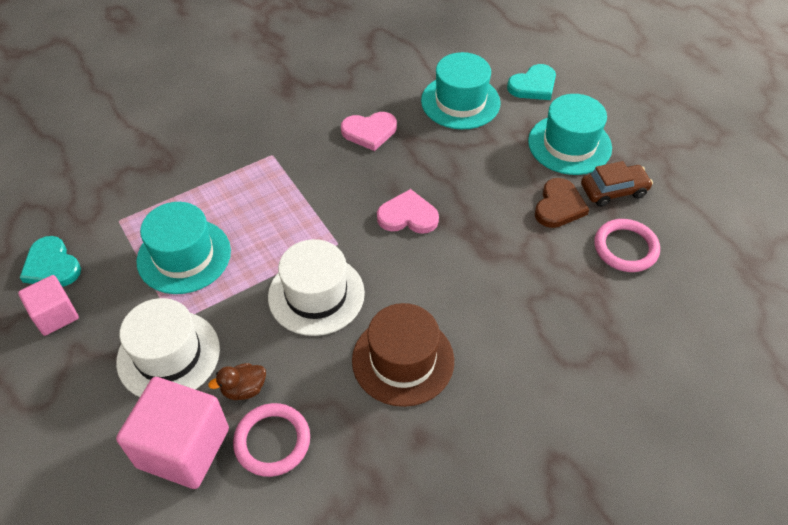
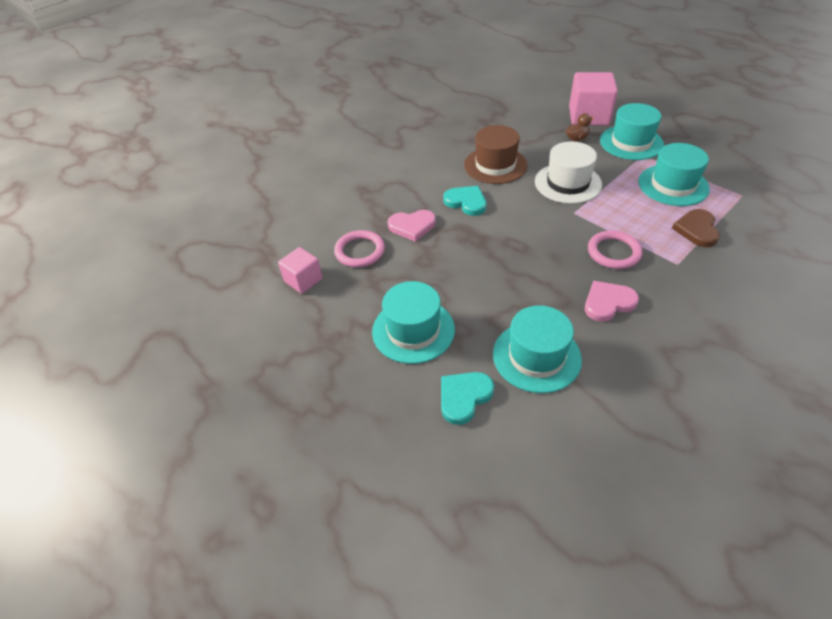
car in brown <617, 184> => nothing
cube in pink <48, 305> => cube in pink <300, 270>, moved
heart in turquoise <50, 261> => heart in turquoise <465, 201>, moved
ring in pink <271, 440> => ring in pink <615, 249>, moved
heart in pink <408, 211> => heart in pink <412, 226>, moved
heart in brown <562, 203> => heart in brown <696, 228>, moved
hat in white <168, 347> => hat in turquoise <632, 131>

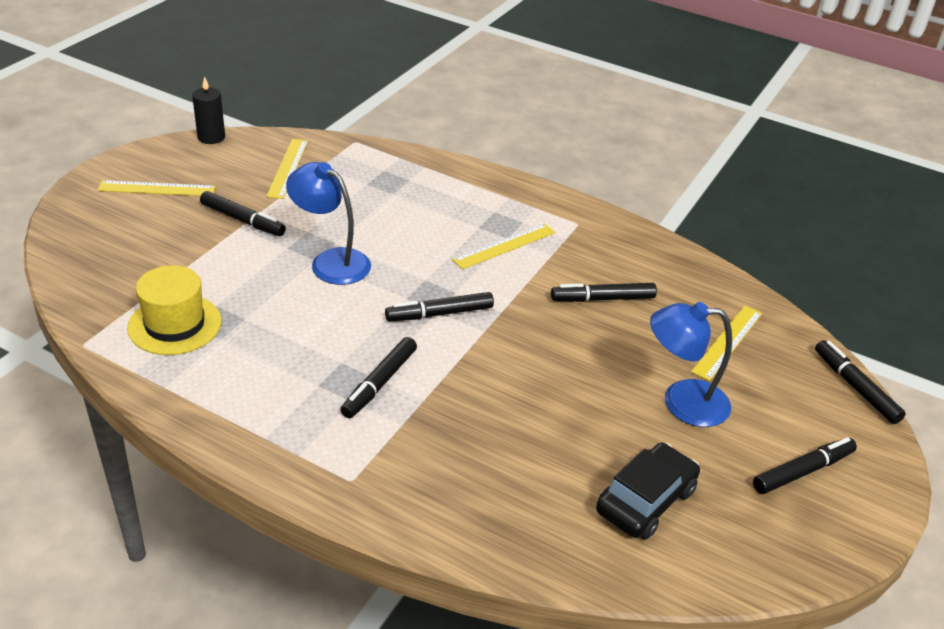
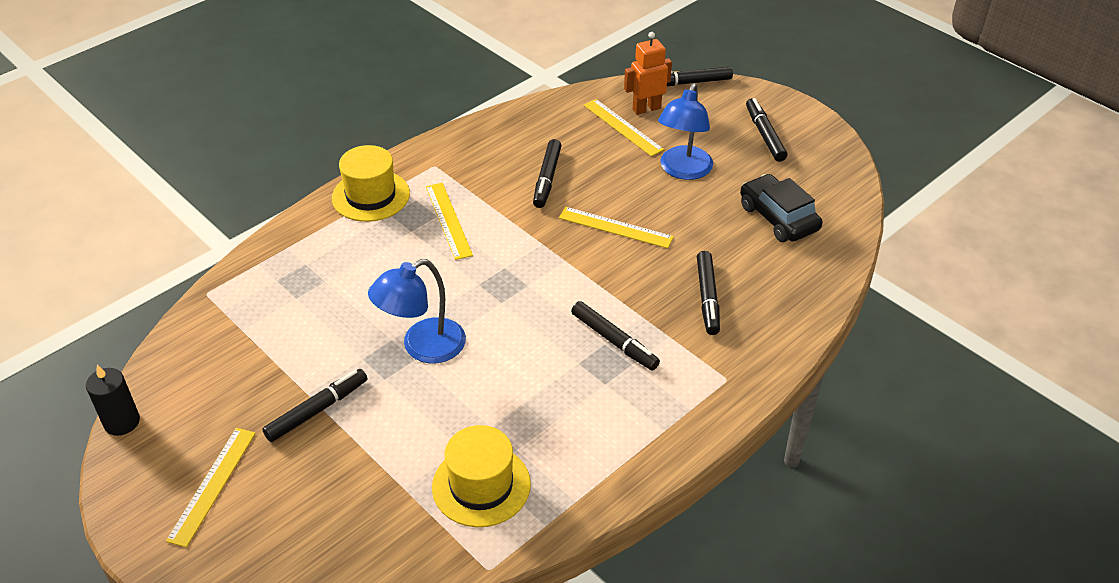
nothing => hat in yellow <371, 183>
nothing => robot in orange <648, 73>
ruler in yellow <287, 169> => ruler in yellow <616, 227>, moved
marker in black <439, 306> => marker in black <708, 293>, moved

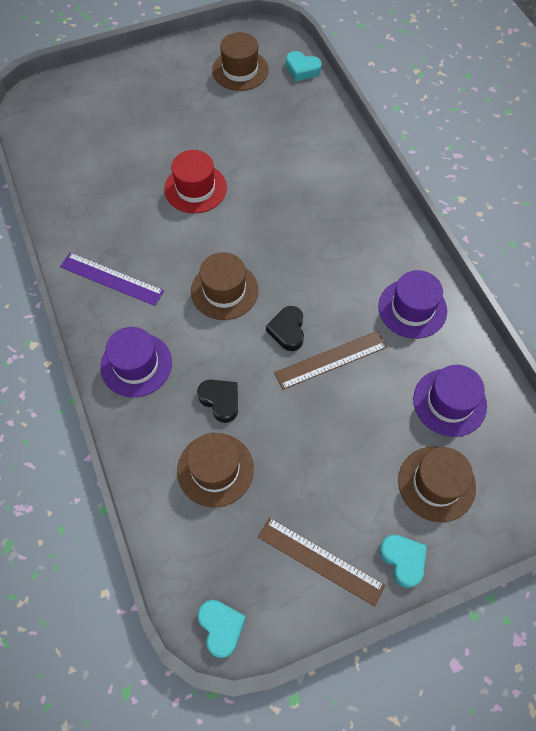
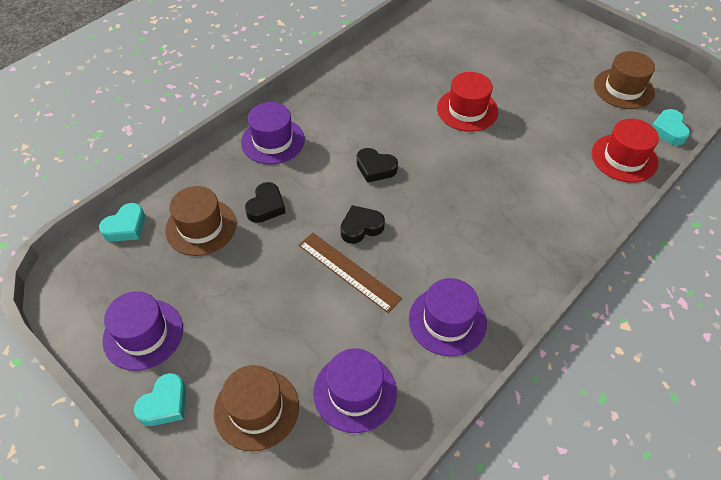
ruler in purple <112, 279> => nothing
nothing => hat in red <625, 151>
heart in turquoise <222, 629> => heart in turquoise <122, 222>, moved
hat in brown <224, 286> => heart in black <377, 165>
ruler in brown <321, 562> => hat in purple <142, 331>

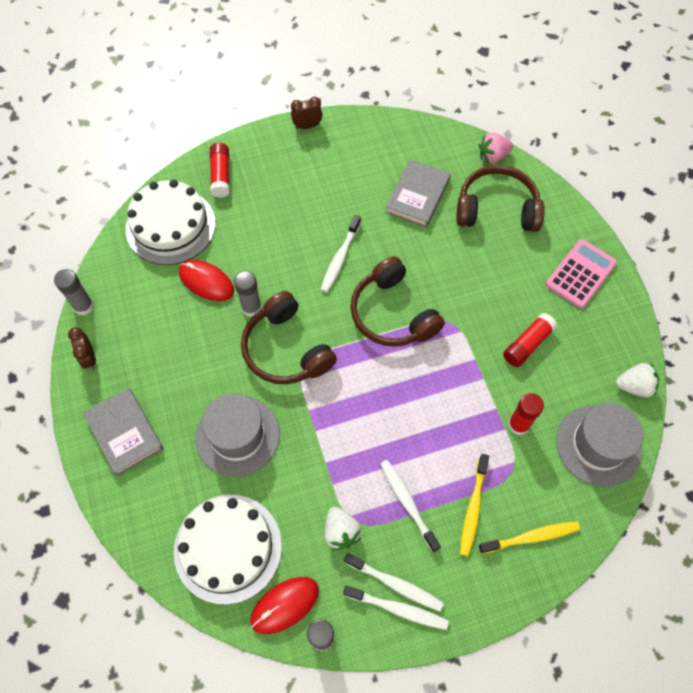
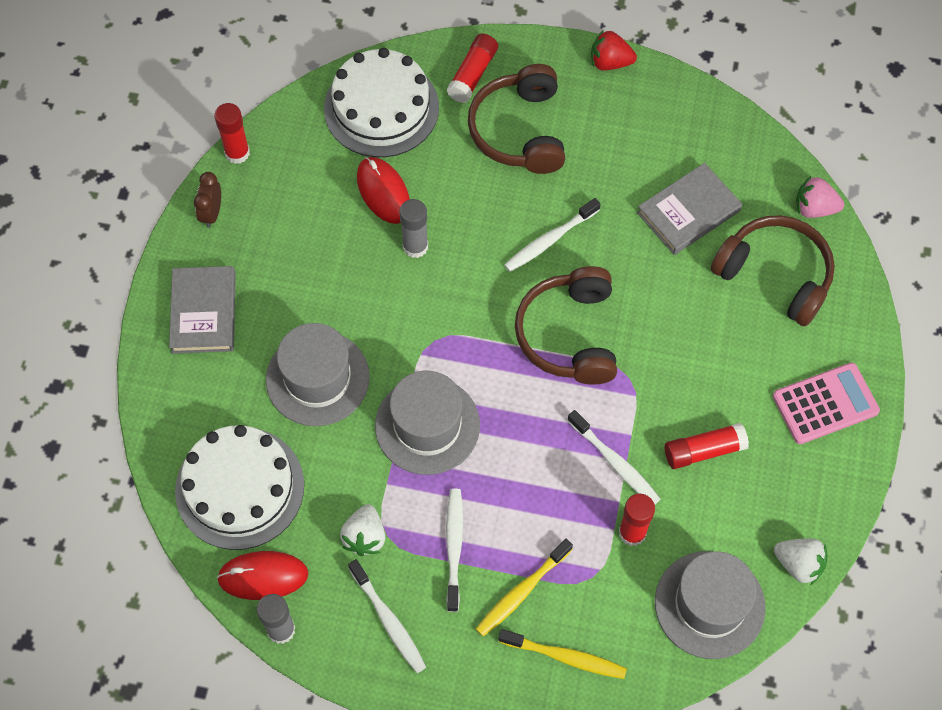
nothing => hat in grey <427, 423>
headphones in brown <289, 337> => headphones in brown <516, 119>, moved
toothbrush in white <396, 608> => toothbrush in white <614, 457>, moved
clock in brown <306, 113> => strawberry in red <614, 50>
glue stick in grey <74, 292> => glue stick in red <232, 133>

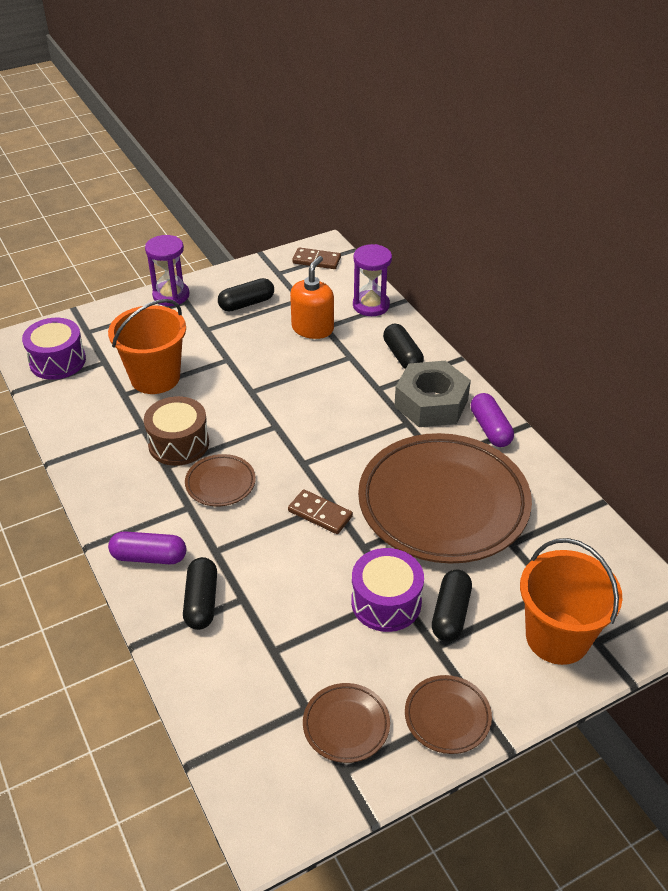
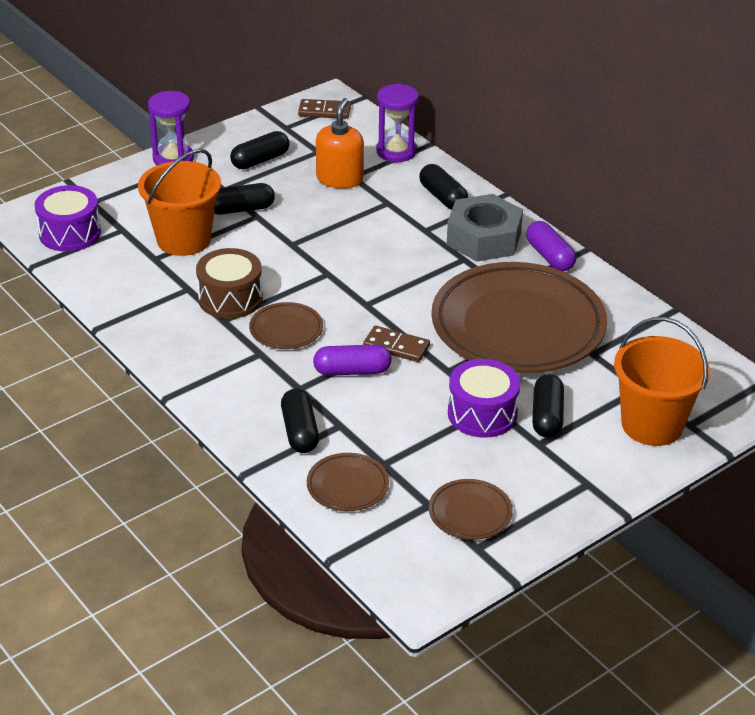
nothing => capsule in black <244, 199>
capsule in purple <147, 547> => capsule in purple <352, 360>, moved
plate in brown <448, 714> => plate in brown <348, 482>, moved

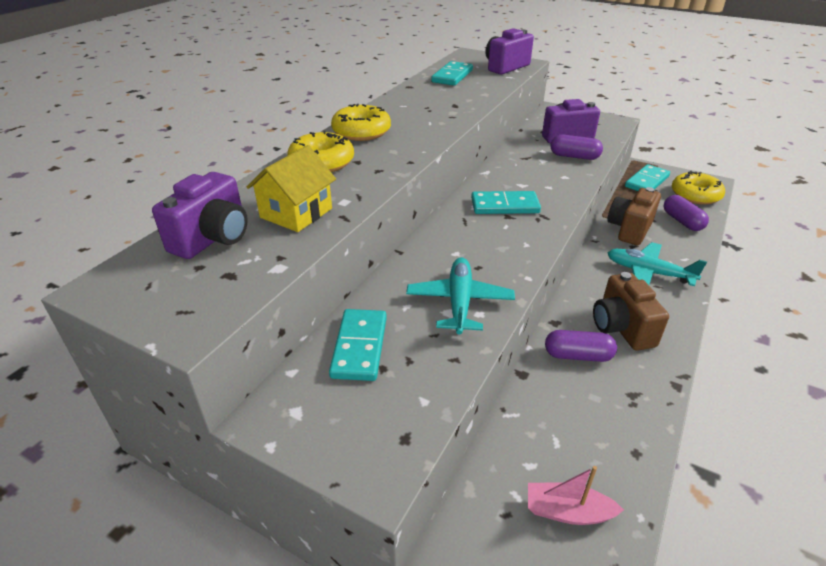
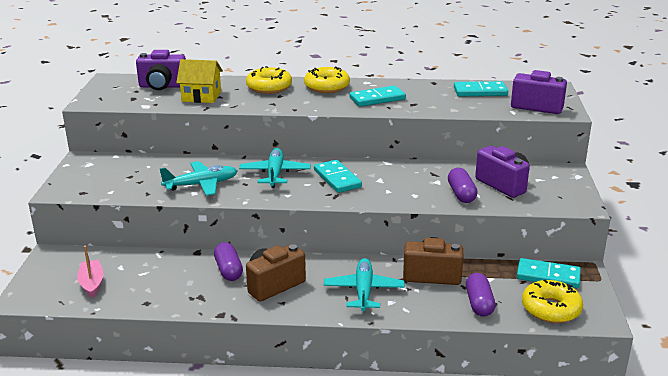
nothing => plane in turquoise <275, 168>
domino in turquoise <358, 345> => domino in turquoise <377, 96>, moved
capsule in purple <686, 213> => capsule in purple <480, 295>, 45 degrees counterclockwise

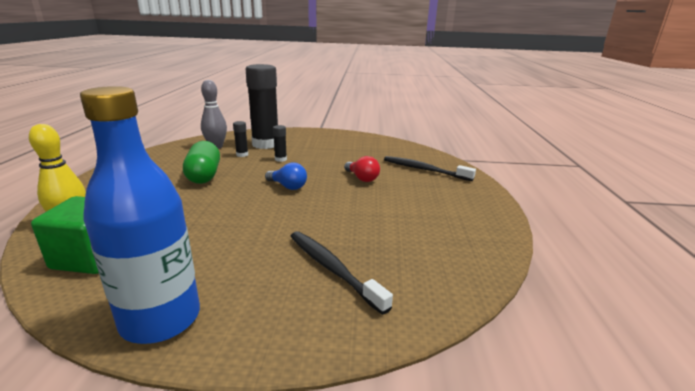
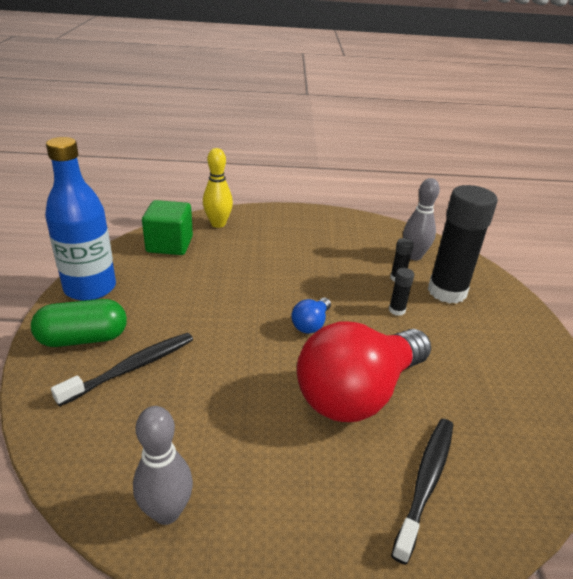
nothing => bowling pin in grey <163, 465>
capsule in green <201, 162> => capsule in green <79, 323>, moved
light bulb in red <362, 169> => light bulb in red <364, 372>, x2.39

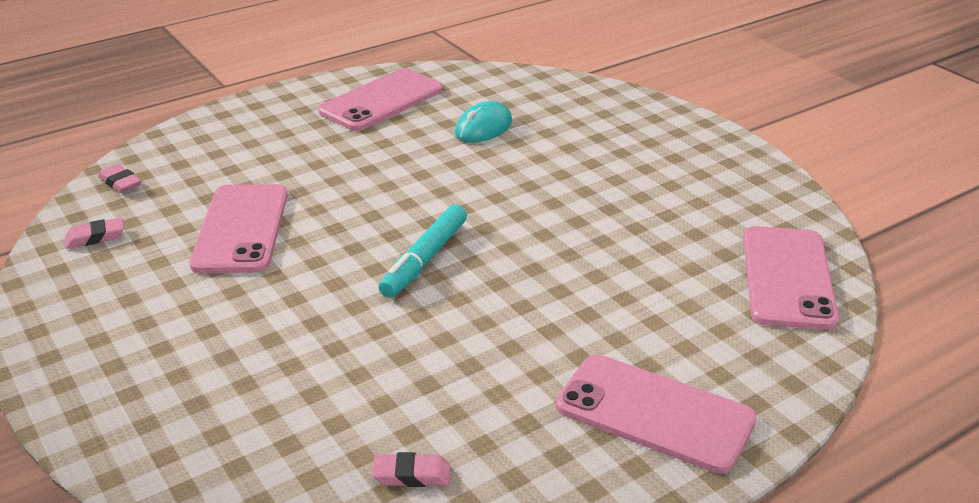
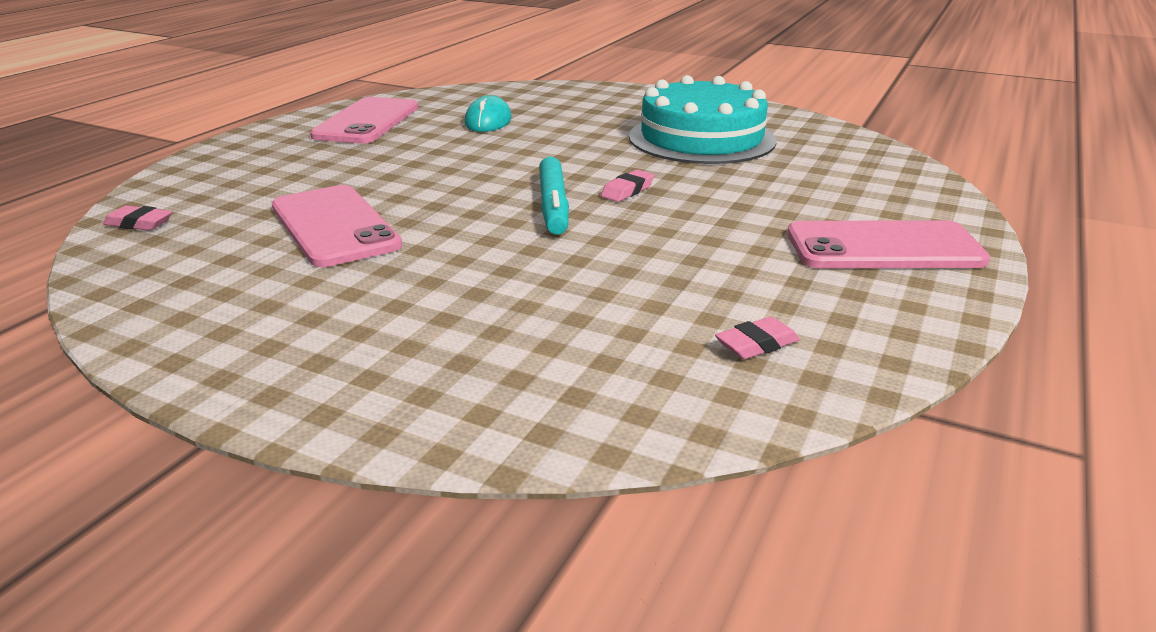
phone in pink <791, 278> => nothing
nothing => cake in turquoise <702, 119>
eraser in pink <94, 233> => eraser in pink <627, 185>, moved

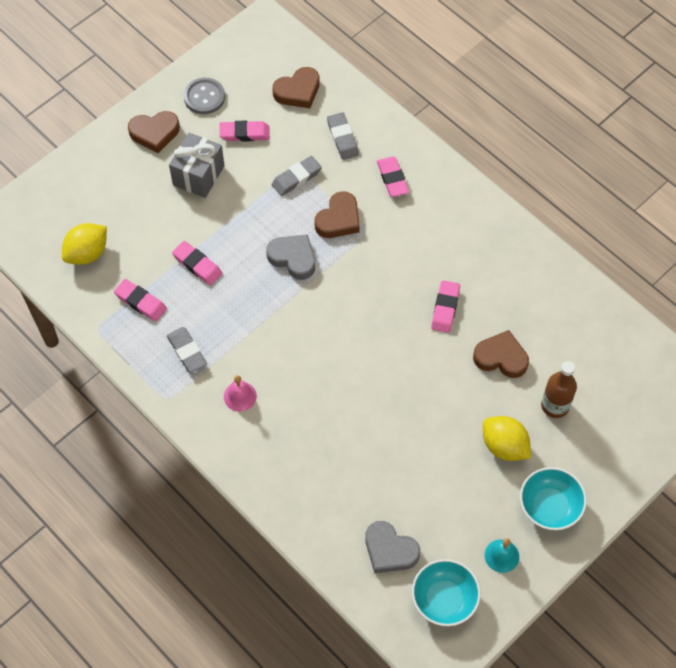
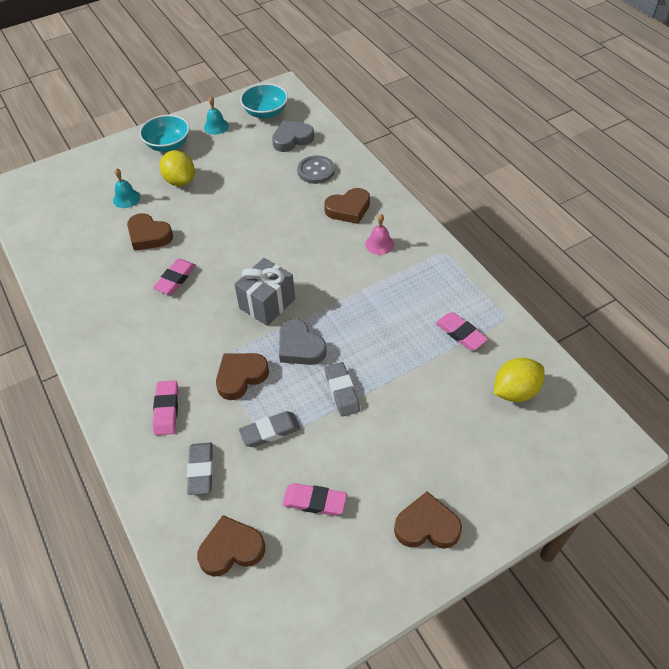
eraser in pink <197, 263> => nothing
nothing => heart in brown <347, 206>
eraser in grey <187, 350> => eraser in grey <342, 389>, moved
gift in grey <197, 165> => gift in grey <264, 292>, moved
button in grey <204, 96> => button in grey <316, 169>, moved
bottle in brown <559, 389> => bell in turquoise <126, 188>
heart in grey <392, 547> => heart in grey <293, 136>, 75 degrees counterclockwise

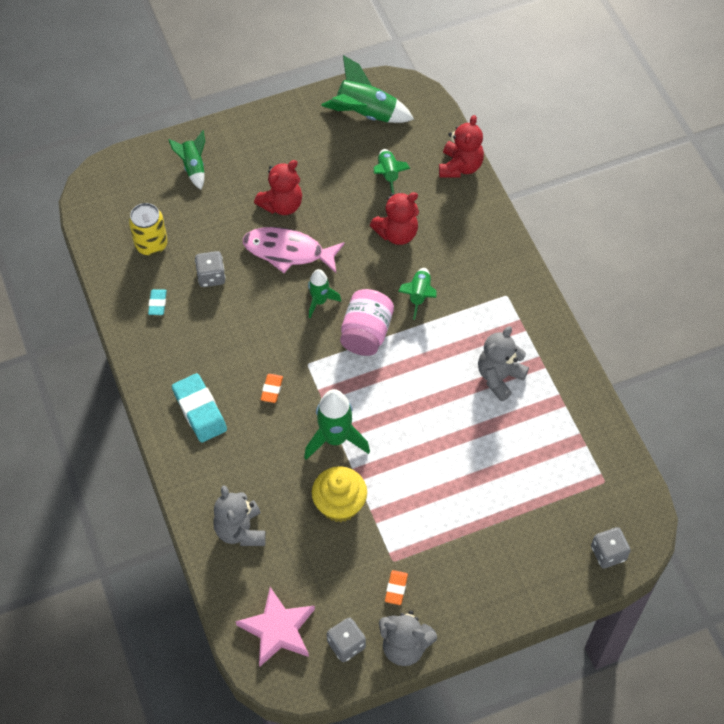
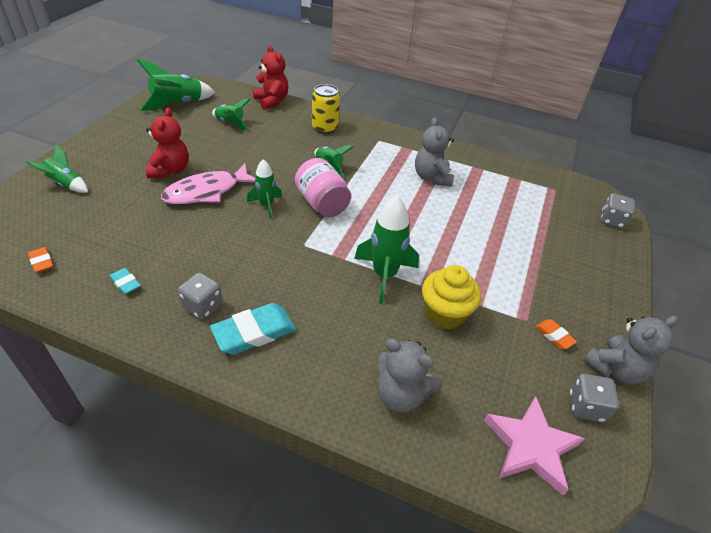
teddy bear in red <394, 218> => nothing
can in yellow <148, 229> => can in yellow <326, 109>, moved
dice in grey <210, 269> => dice in grey <200, 296>, moved
eraser in orange <272, 388> => eraser in orange <41, 260>, moved
eraser in turquoise <199, 408> => eraser in turquoise <253, 329>, 45 degrees counterclockwise

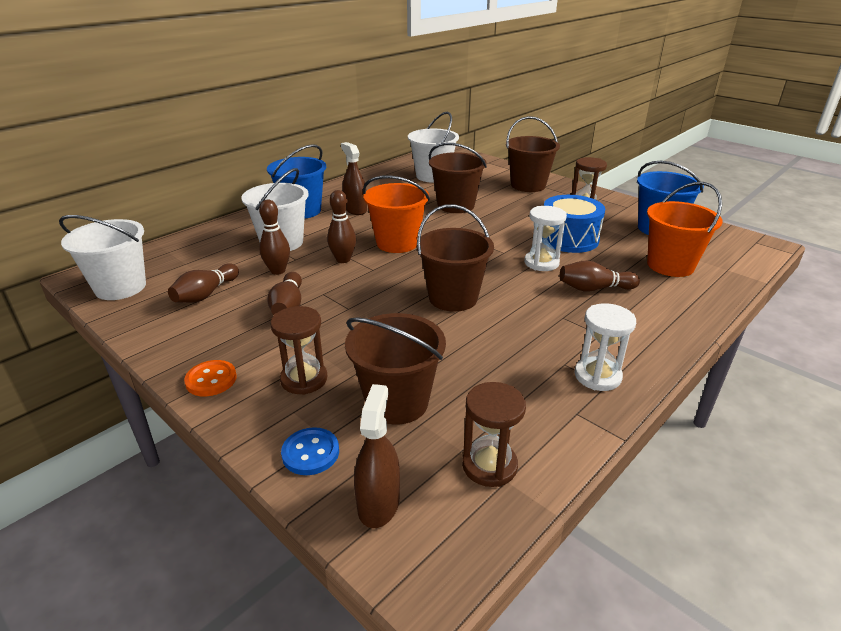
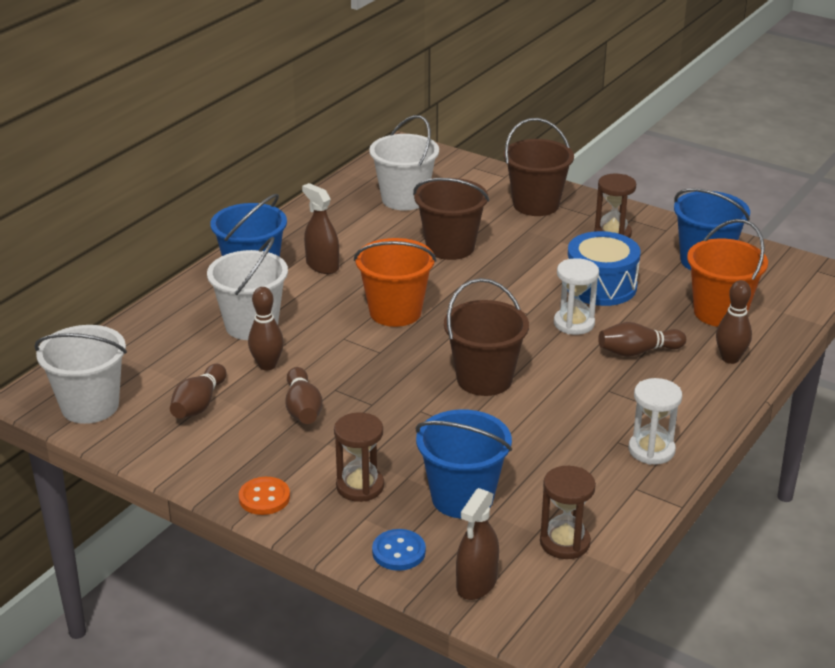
bowling pin in brown <341, 226> => bowling pin in brown <734, 322>, moved
bucket in brown <395, 369> => bucket in blue <464, 464>
spray bottle in brown <377, 456> => spray bottle in brown <477, 544>, 150 degrees counterclockwise

